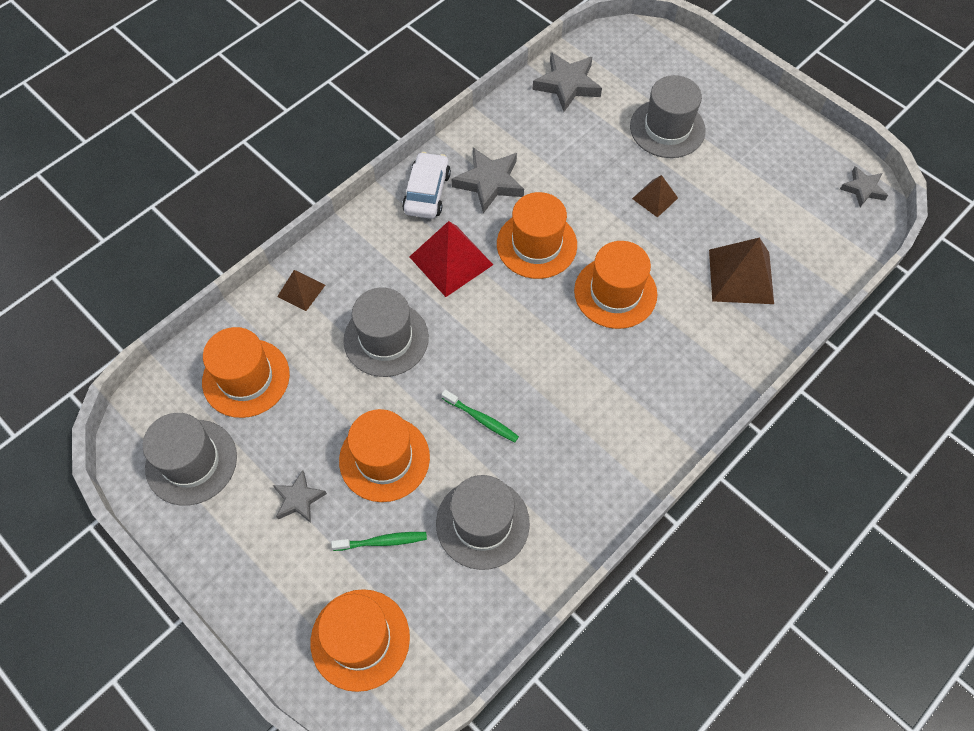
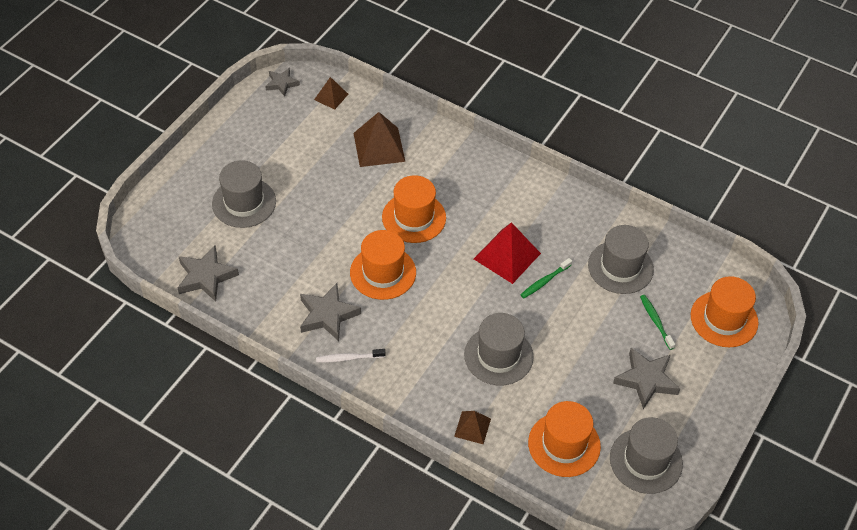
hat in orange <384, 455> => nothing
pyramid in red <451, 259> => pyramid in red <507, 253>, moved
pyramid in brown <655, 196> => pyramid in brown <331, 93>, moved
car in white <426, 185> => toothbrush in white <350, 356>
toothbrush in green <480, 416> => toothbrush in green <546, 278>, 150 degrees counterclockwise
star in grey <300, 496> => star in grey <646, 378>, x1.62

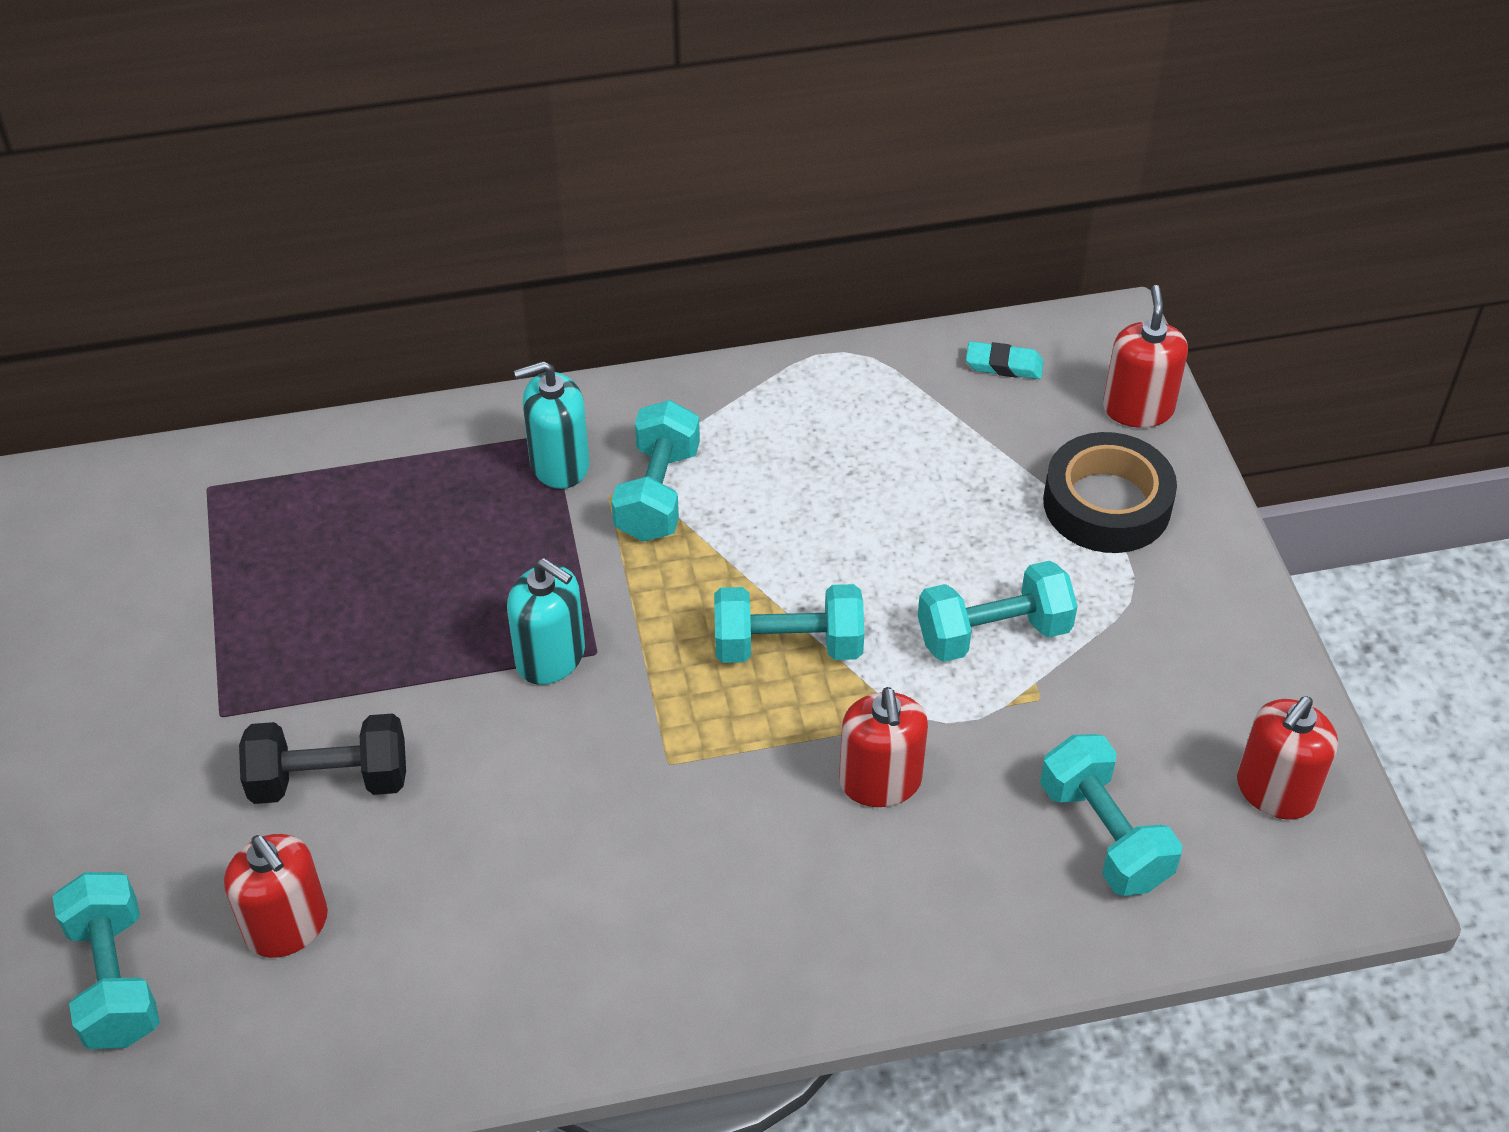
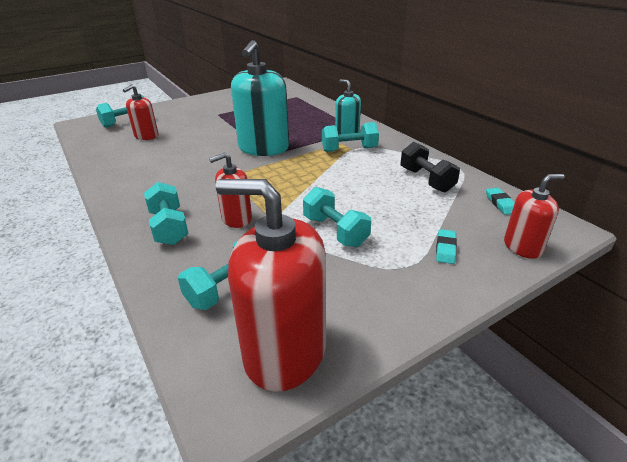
dumbbell in black <322, 758> => dumbbell in black <430, 167>, moved
dumbbell in turquoise <789, 623> => dumbbell in turquoise <166, 213>, moved
tape in black <1110, 492> => eraser in turquoise <446, 246>
soap dispenser in turquoise <546, 621> => soap dispenser in turquoise <260, 98>, x1.83
soap dispenser in red <1287, 758> => soap dispenser in red <271, 285>, x1.83

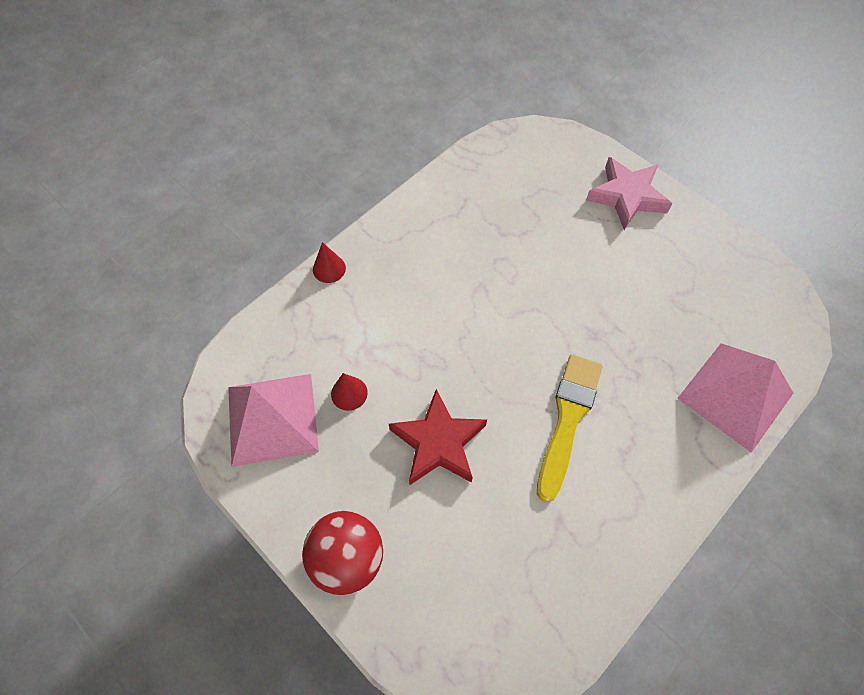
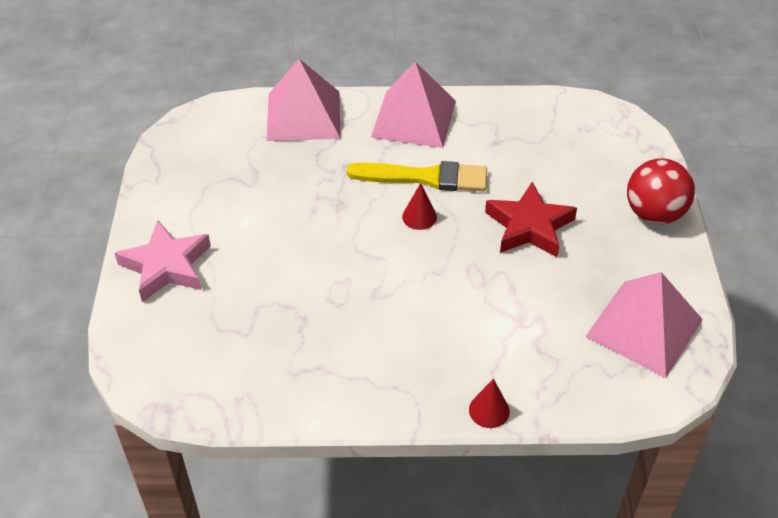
nothing => pyramid in pink <413, 104>
cone in red <349, 392> => cone in red <419, 206>, moved
brush in yellow <569, 428> => brush in yellow <417, 176>, 150 degrees counterclockwise

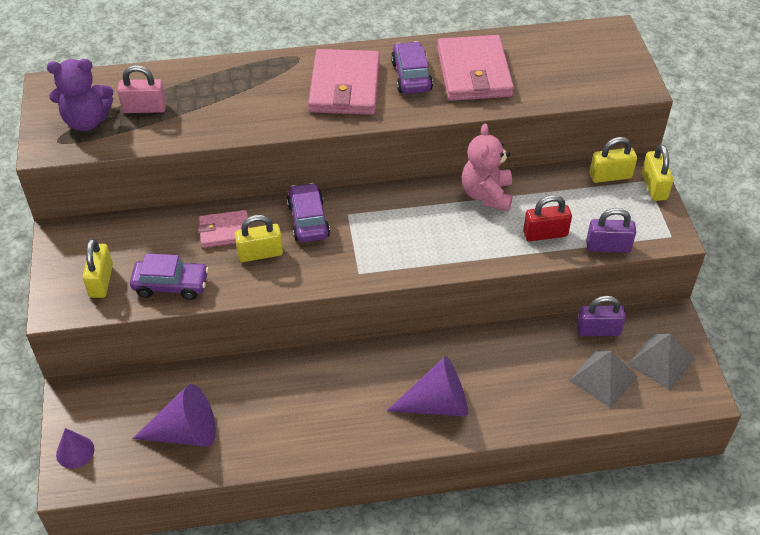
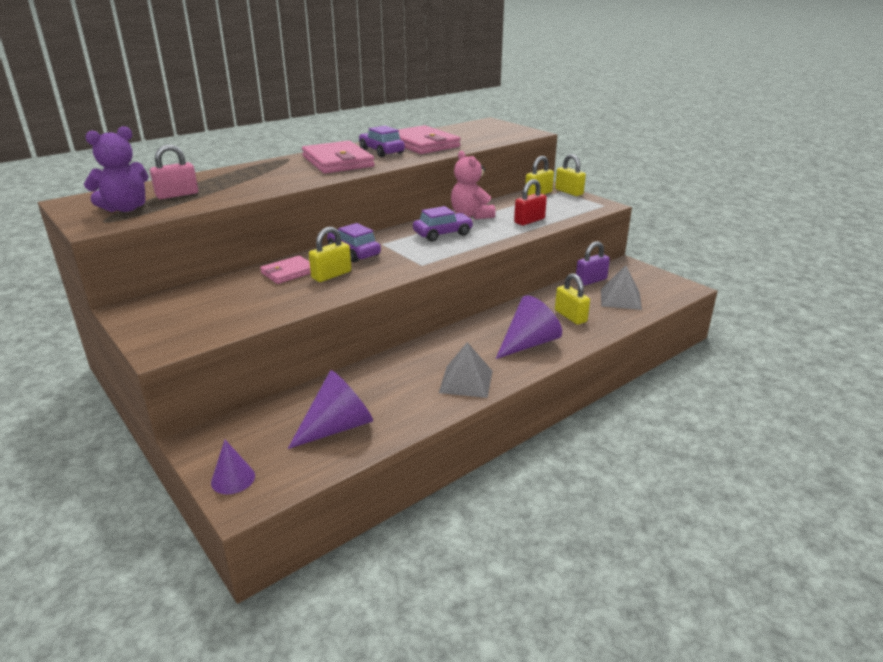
padlock in purple <611, 230> => nothing
padlock in yellow <98, 268> => padlock in yellow <572, 299>, moved
car in purple <169, 276> => car in purple <443, 224>, moved
pyramid in grey <660, 362> => pyramid in grey <466, 370>, moved

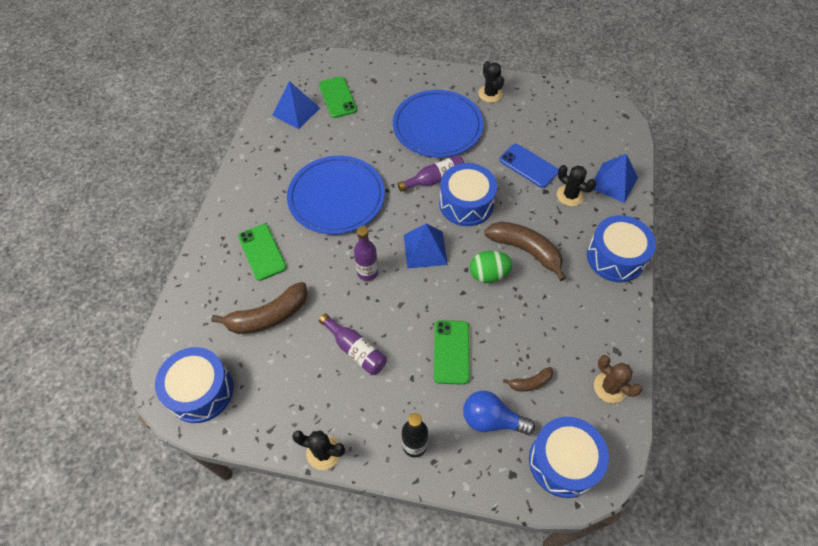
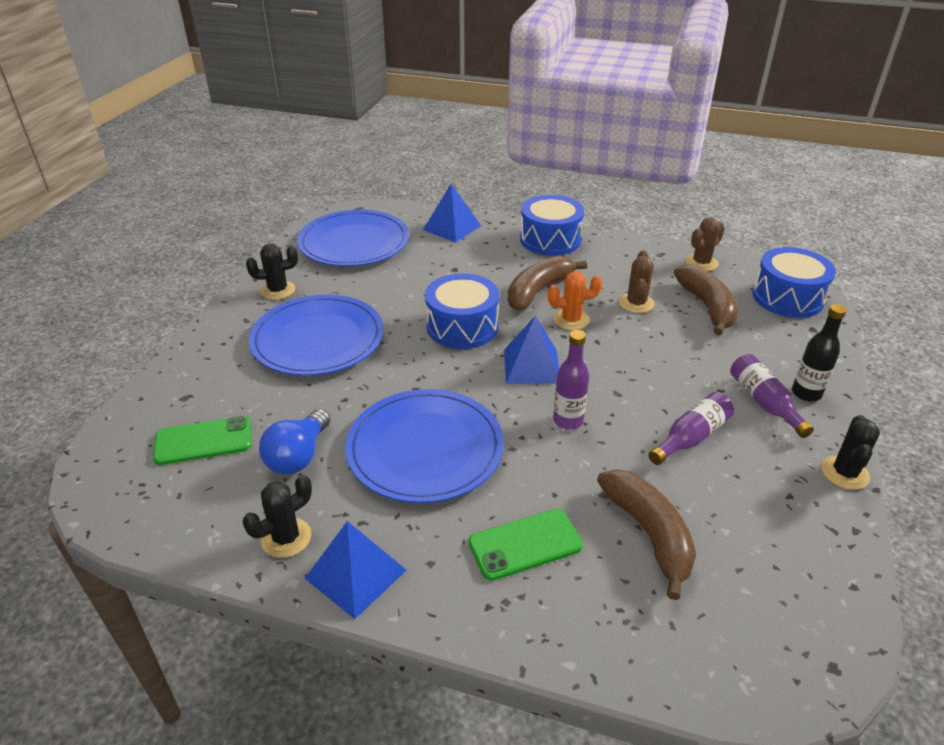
drum in blue <194, 385> => nothing
phone in green <452, 352> => nothing
phone in blue <529, 166> => nothing
nothing => plate in blue <353, 238>
nothing => cactus in brown <636, 281>
pyramid in blue <296, 105> => pyramid in blue <356, 570>, moved
bottle in purple <431, 173> => bottle in purple <772, 396>, moved
light bulb in blue <499, 413> => light bulb in blue <295, 442>, moved
cactus in black <576, 185> => cactus in black <277, 516>, moved
egg in green <491, 267> => cactus in orange <575, 300>
banana in brown <528, 379> => banana in brown <706, 300>, x1.98

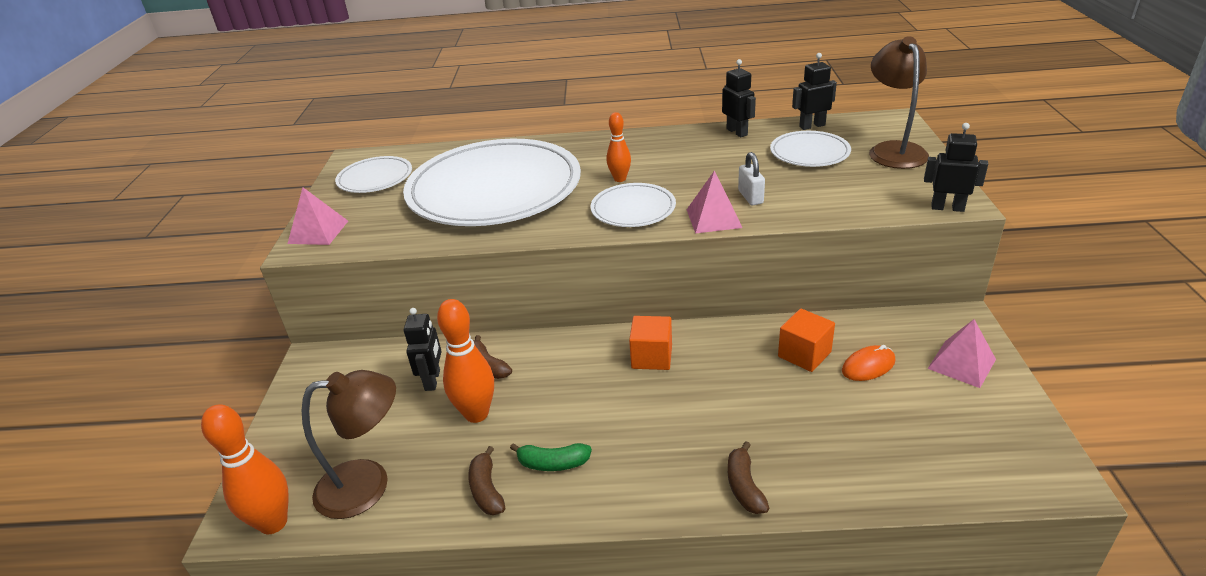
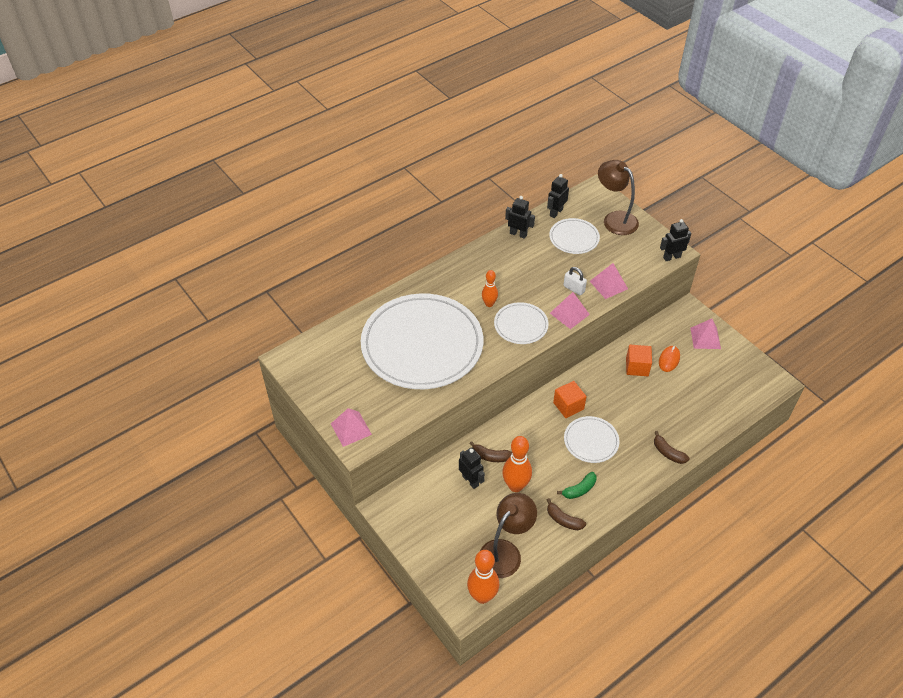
nothing => pyramid in pink <609, 281>
plate in white <373, 174> => plate in white <592, 439>, moved

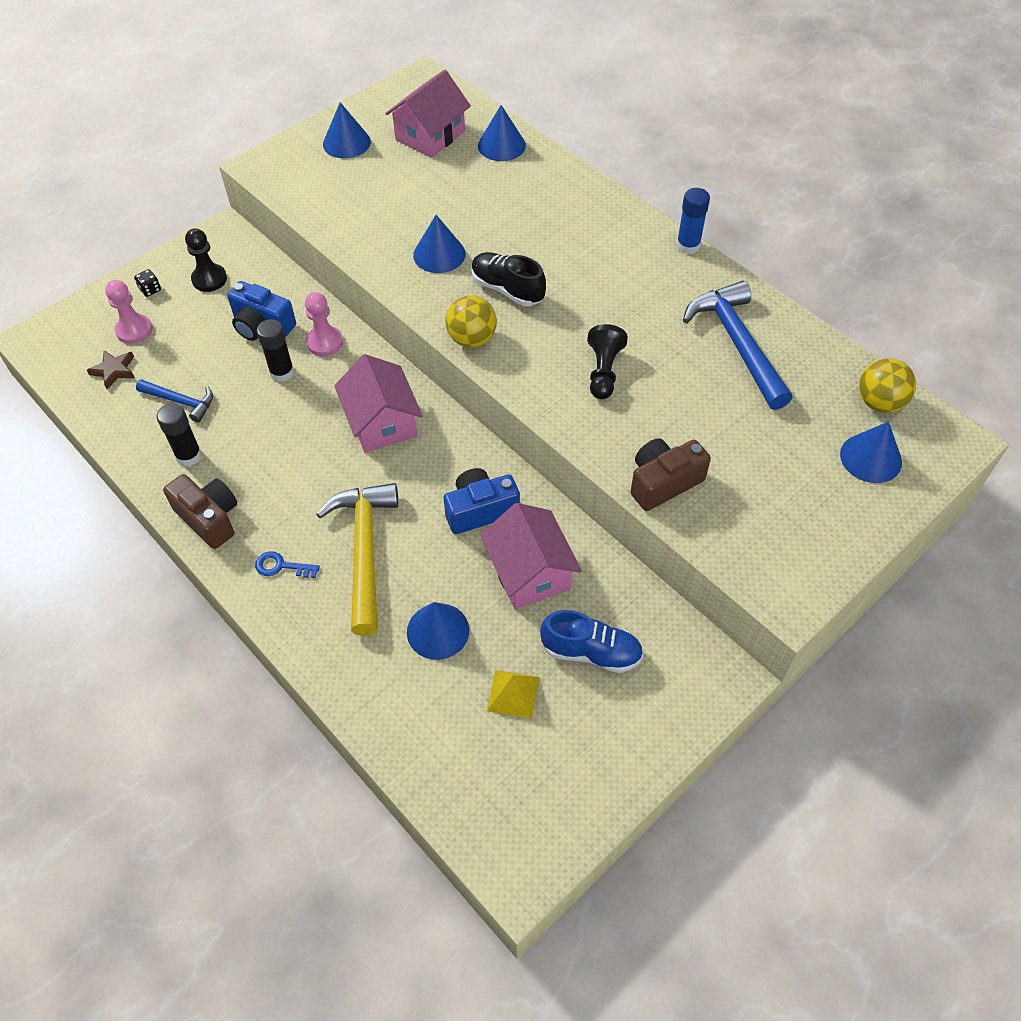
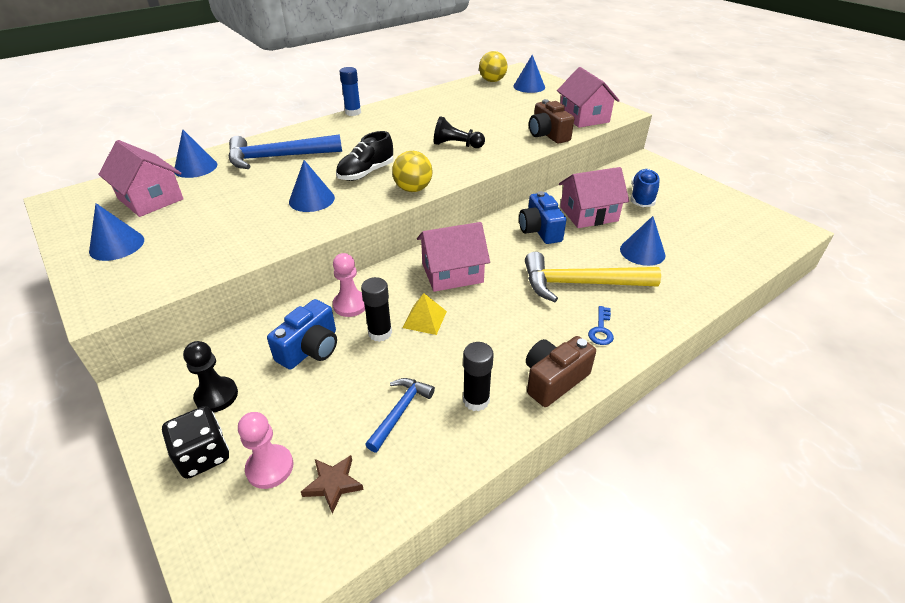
nothing => house in pink <588, 97>
pyramid in yellow <513, 694> => pyramid in yellow <425, 314>, moved
hammer in blue <737, 345> => hammer in blue <285, 151>, moved
dice in black <147, 283> => dice in black <195, 442>, x1.97

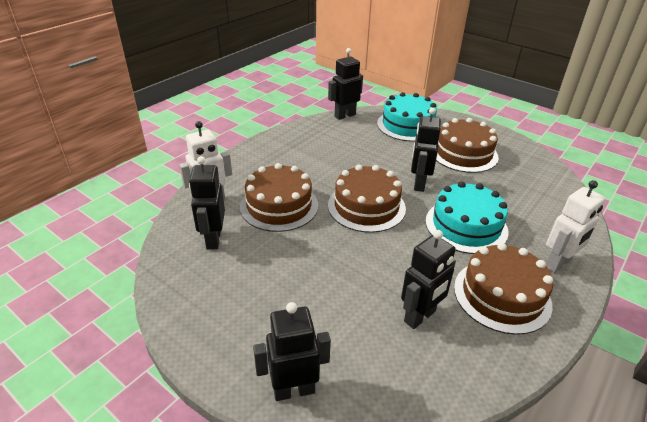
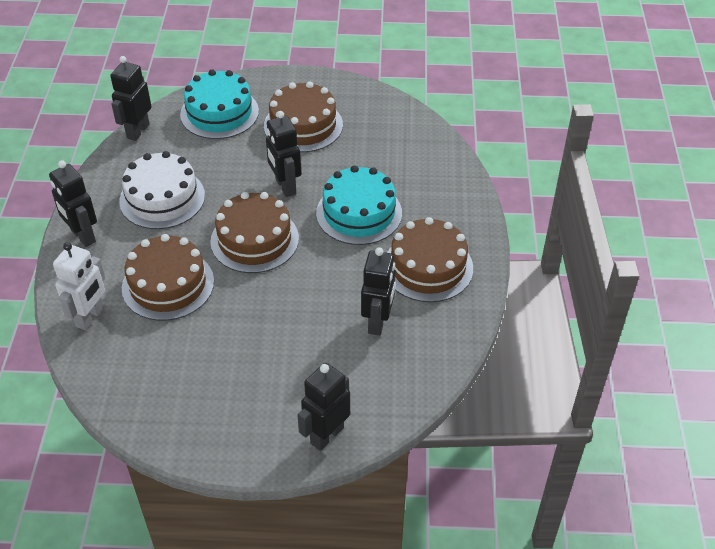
robot in white <576, 226> => nothing
nothing => cake in white <162, 190>
robot in black <207, 203> => robot in black <73, 203>, moved

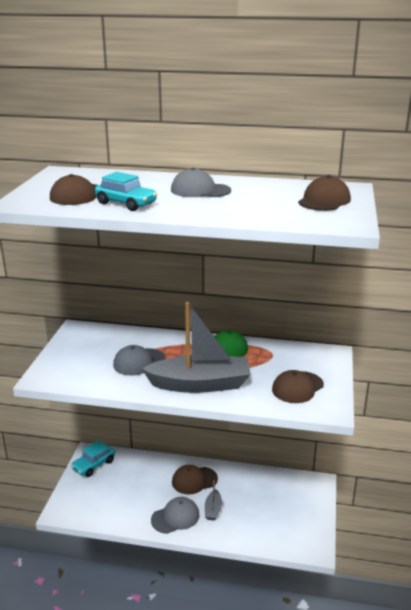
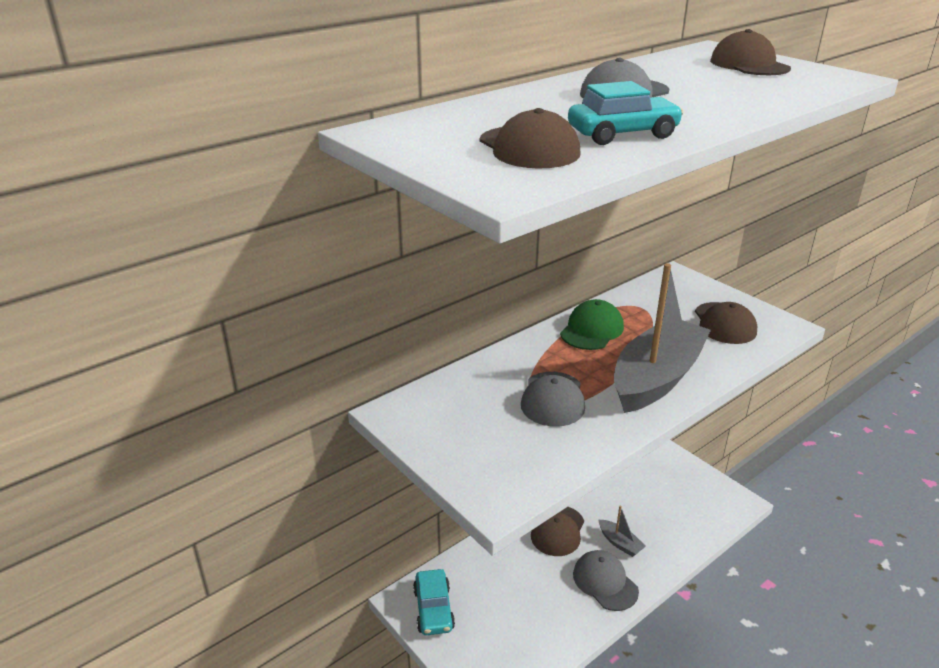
cap in grey <175, 515> => cap in grey <606, 580>, 45 degrees counterclockwise

